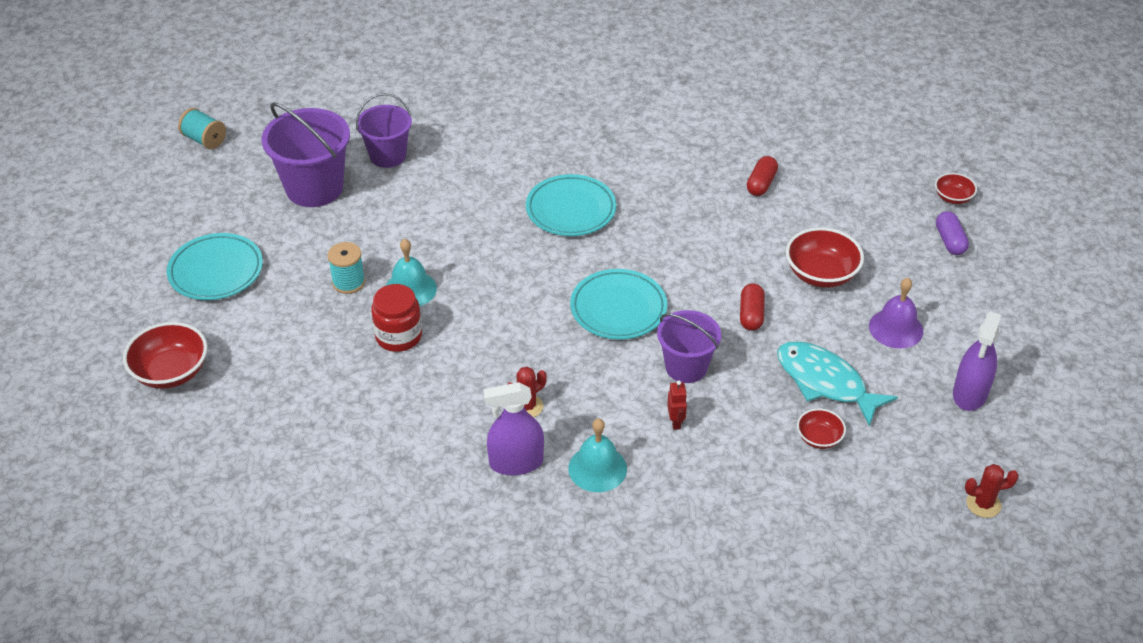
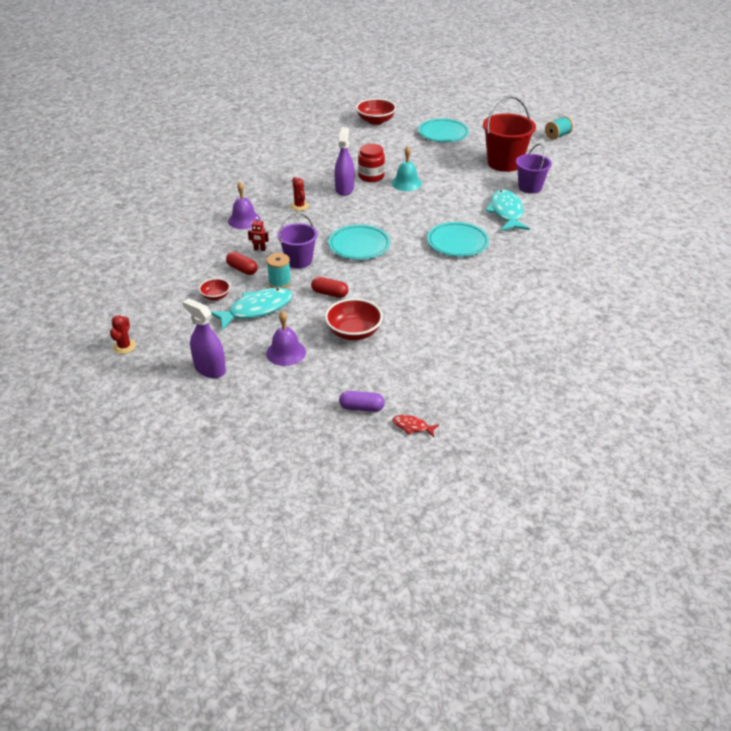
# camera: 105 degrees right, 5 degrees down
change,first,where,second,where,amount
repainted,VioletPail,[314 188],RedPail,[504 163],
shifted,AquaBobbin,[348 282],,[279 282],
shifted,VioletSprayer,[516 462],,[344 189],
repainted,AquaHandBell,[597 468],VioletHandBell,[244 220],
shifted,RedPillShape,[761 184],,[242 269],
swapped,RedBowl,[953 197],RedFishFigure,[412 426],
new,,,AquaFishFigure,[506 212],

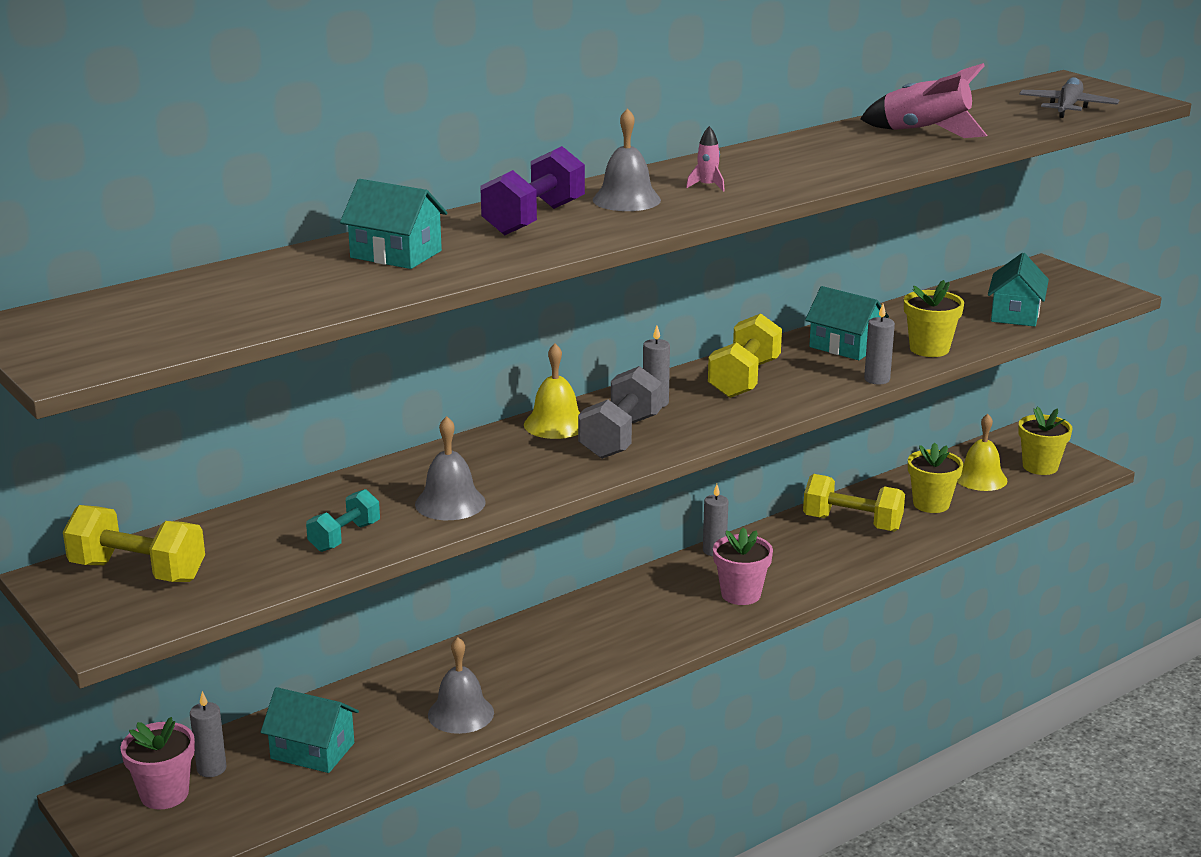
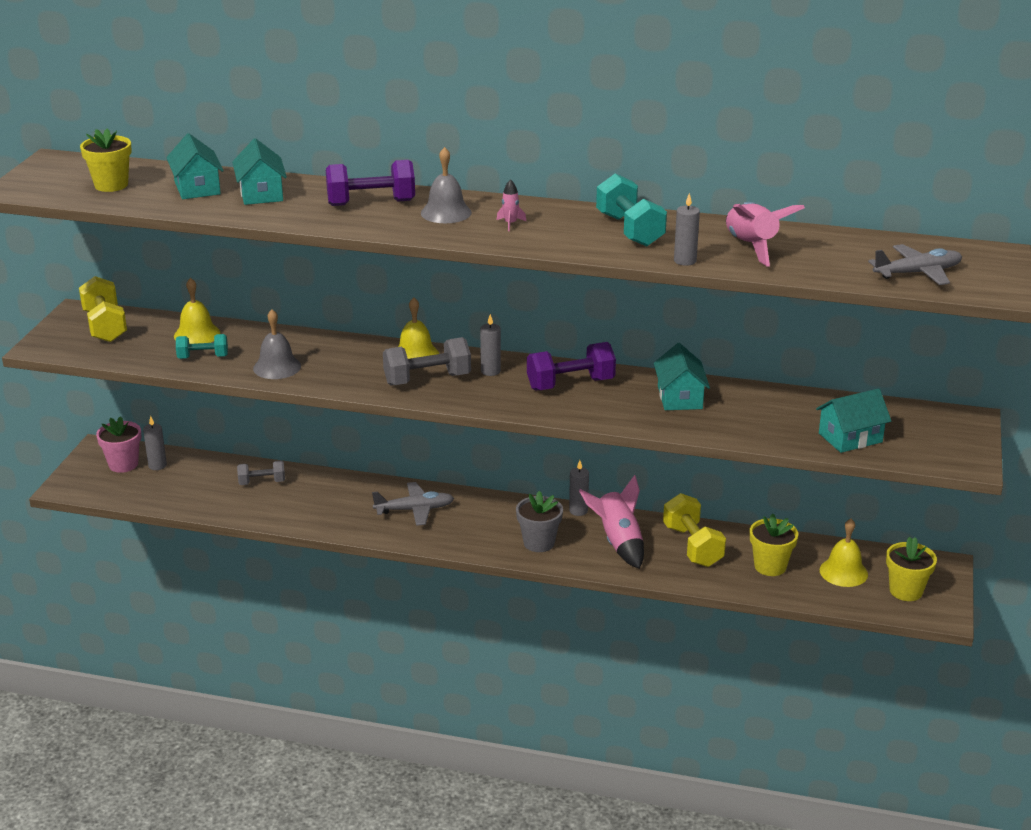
# camera: 50 degrees right, 5 degrees up
change,first,where,second,where,amount
shifted,AquaCottage,[312 751],,[197 188],
gone,AshGreyHandBell,[461 713],,,
repainted,GoldenFreeWeight,[744 379],VioletFreeWeight,[570 384],
repainted,PinkPottedPlant,[741 594],AshGreyPottedPlant,[539 543],
shifted,AshGreyPillarCandle,[877 379],,[685 261],
shifted,GoldenPottedPlant,[929 349],,[111 185],
new,,,GoldenHandBell,[197 334],
new,,,AshGreyFreeWeight,[262 482],
new,,,AshGreyPlane,[415 510],
new,,,PinkToyRocket,[618 542],
new,,,AquaFreeWeight,[629 230],

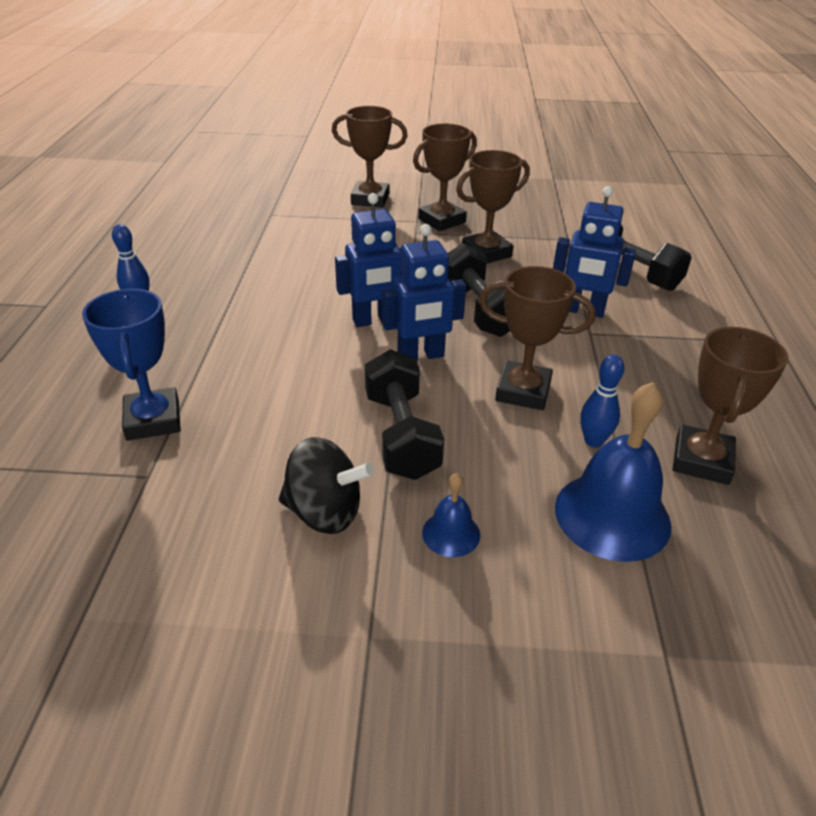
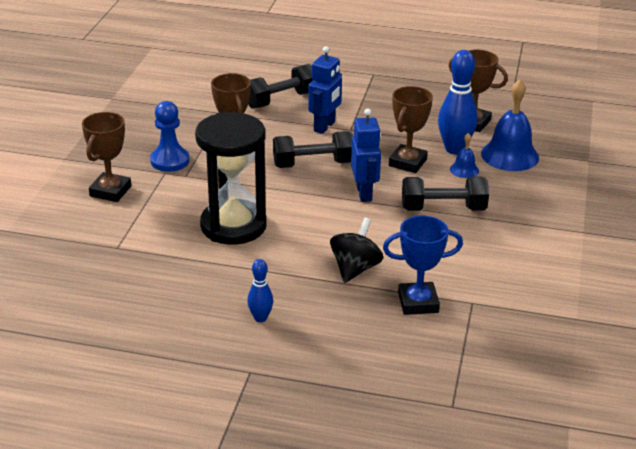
# camera: 80 degrees left, 5 degrees down
change,first,where,second,where,amount
shifted,BlackSpinningTop,[324 512],,[355 269],
gone,BlueRobotFigure,[374 320],,,
swapped,BrownPrizeCup,[442 220],BlueChessPawn,[170 161],
shifted,BlueHandBell,[451 533],,[464 170],
scaled,BlueBowlingPin,[593 441],,[454 149],x1.86
new,,,BlackSandTimer,[233 226],

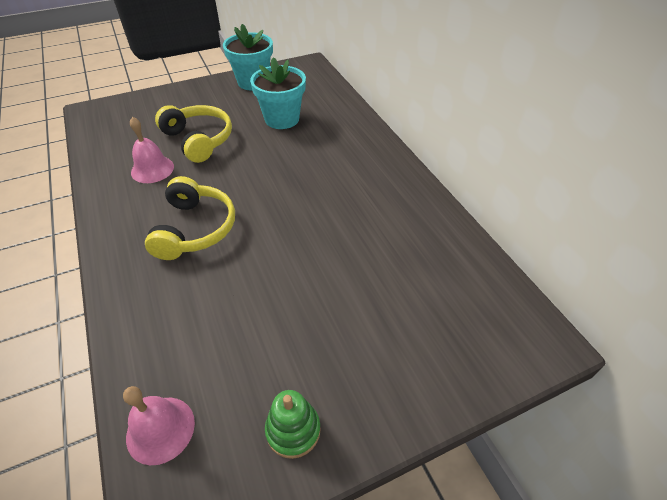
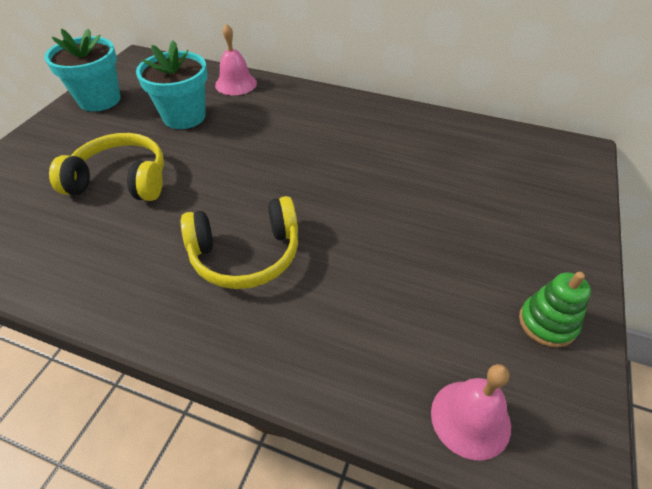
# camera: 45 degrees left, 0 degrees up
change,first,where,second,where,amount
shifted,PinkHandBell,[152 169],,[236 84],
rotated,GoldenHeadphones,[195 229],,[246 254],120 degrees clockwise

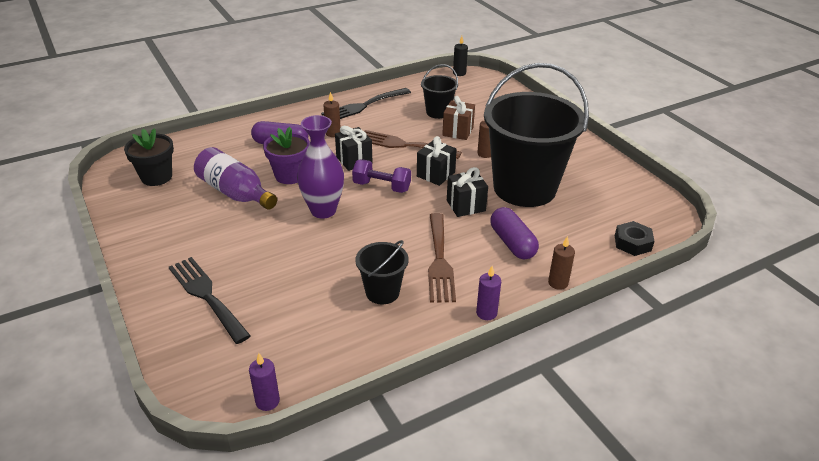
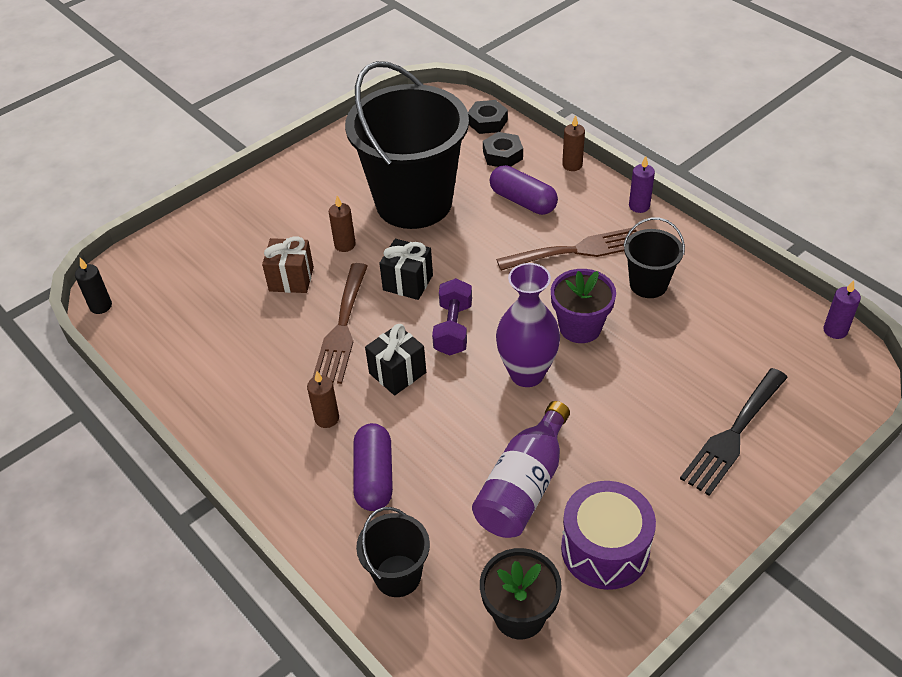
# camera: 100 degrees left, 10 degrees up
change,first,where,second,where,amount
shifted,VioletPottedPlant,[290 175],,[580 327],
gone,BlackDinnerFork,[363 106],,,
shifted,BlackPail,[438 112],,[398 576],
gone,BlackPresent,[466 206],,,
rotated,VioletPillShape,[512 243],,[523 201],75 degrees clockwise
new,,,BlackHexagonNut,[502 155],
new,,,VioletToyDrum,[605 549],

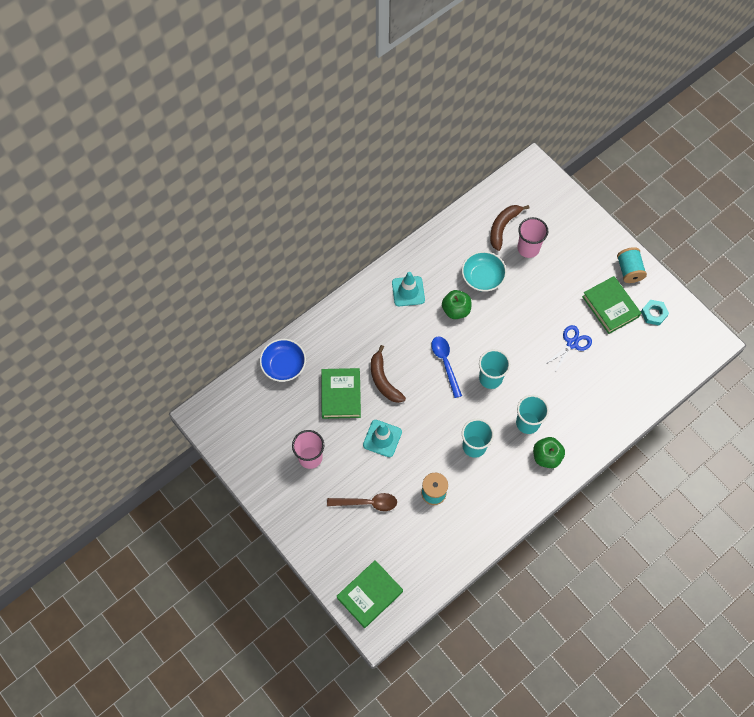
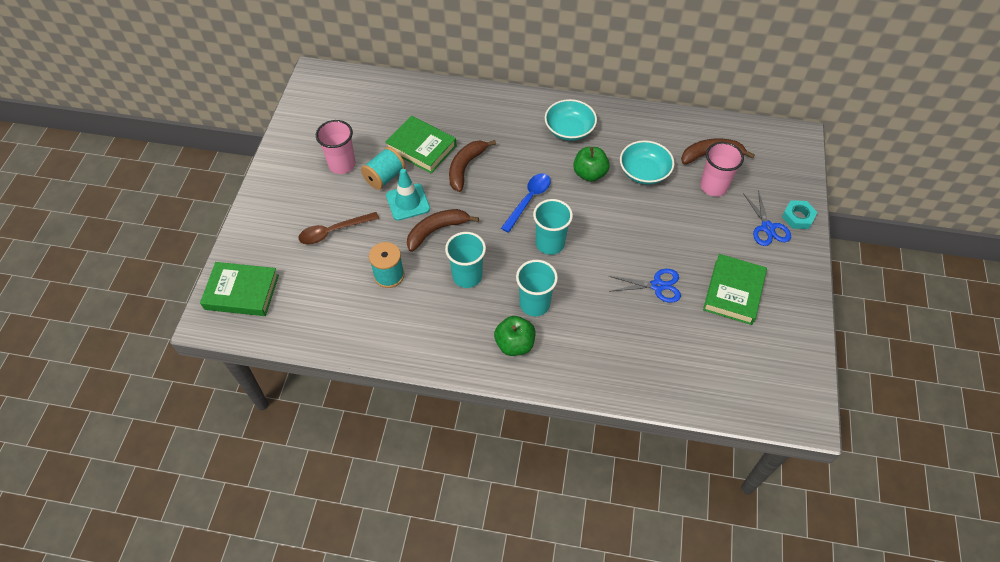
# camera: 50 degrees right, 10 degrees down
change,first,where,second,where,amount
gone,BlueBowl,[284 365],,,
rotated,GreenHardback,[341 395],,[421 148],75 degrees clockwise
rotated,BrownTeaspoon,[367 503],,[333 231],105 degrees clockwise
swapped,AquaSafetyCone,[408 291],AquaBowl,[569 130],
shifted,AquaBobbin,[629 270],,[384 177],
shifted,AquaHexagonNut,[654 314],,[798 217],
new,,,BrownToyBanana,[437 230],
new,,,BlueScissors,[767 228],

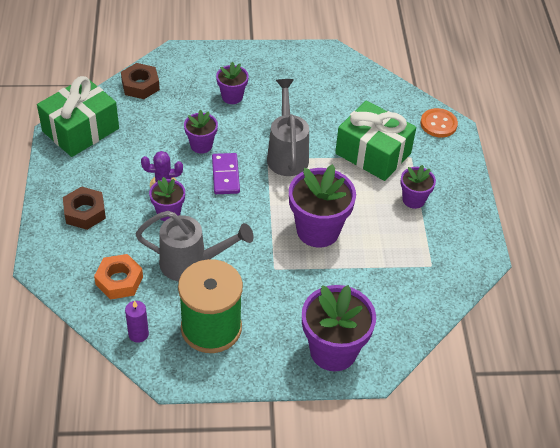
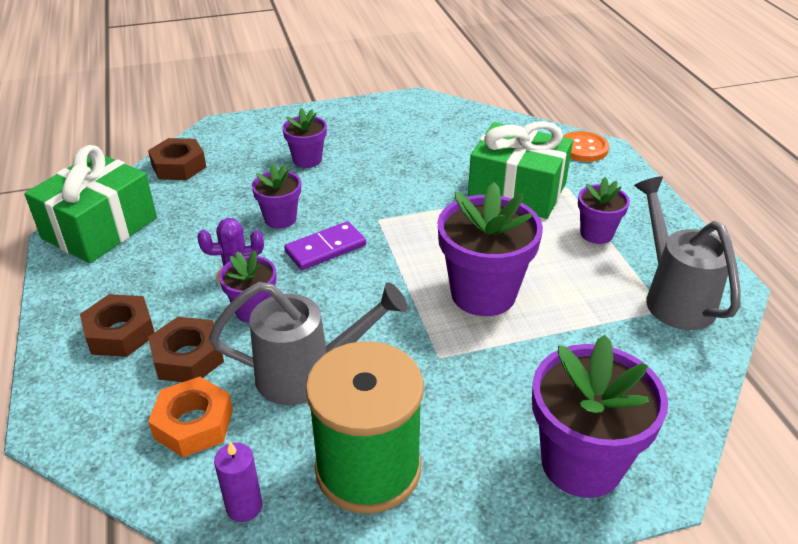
# camera: 10 degrees left, 10 degrees down
change,first,where,second,where,amount
rotated,VioletDominoTile,[225 175],,[325 248],75 degrees clockwise
shifted,AshGreyWateringPot,[287 154],,[673 296],
new,,,BrownHexagonNut,[188 357],

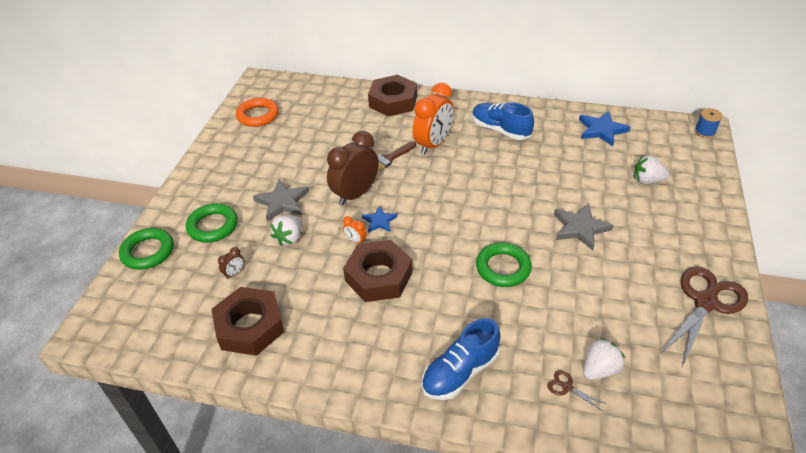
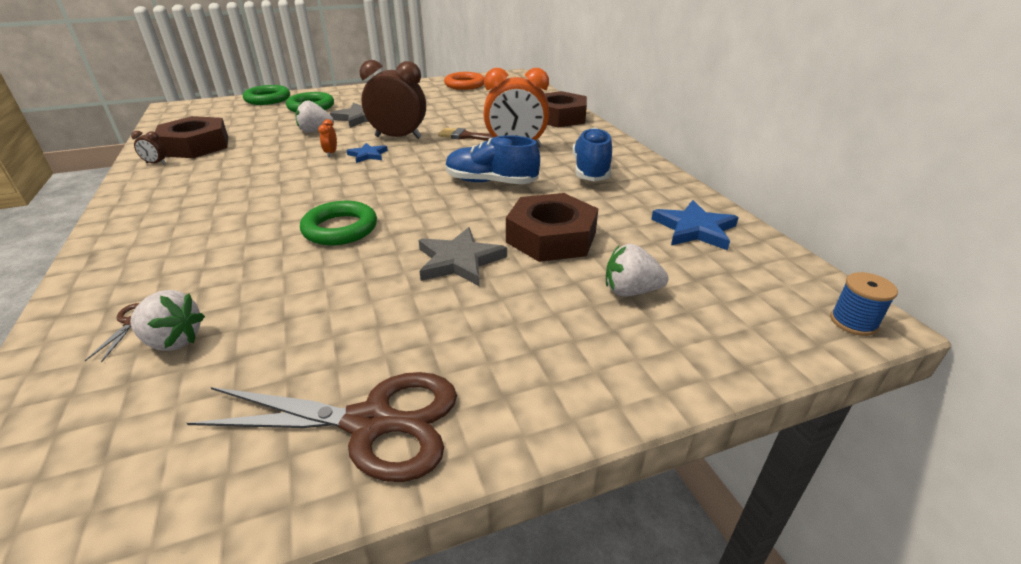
# camera: 55 degrees right, 10 degrees down
change,first,where,second,where,amount
shifted,BrownAlarmClock,[234 273],,[156 163],
shifted,BrownHexagonNut,[378 276],,[551 237],
shifted,BlueSneaker,[460 372],,[491 182],
rotated,SnowWhiteBerry,[647 180],,[630 291],60 degrees counterclockwise

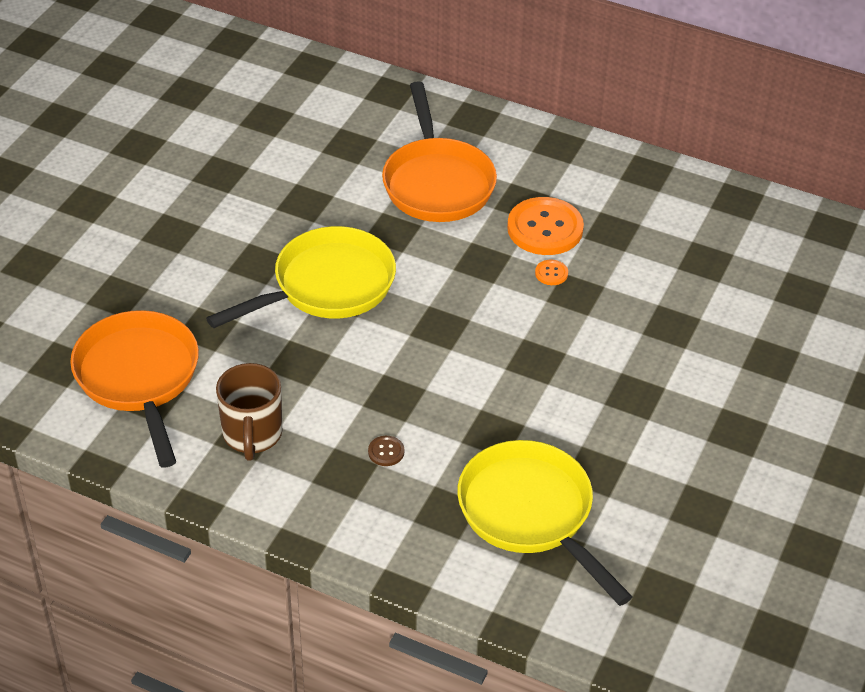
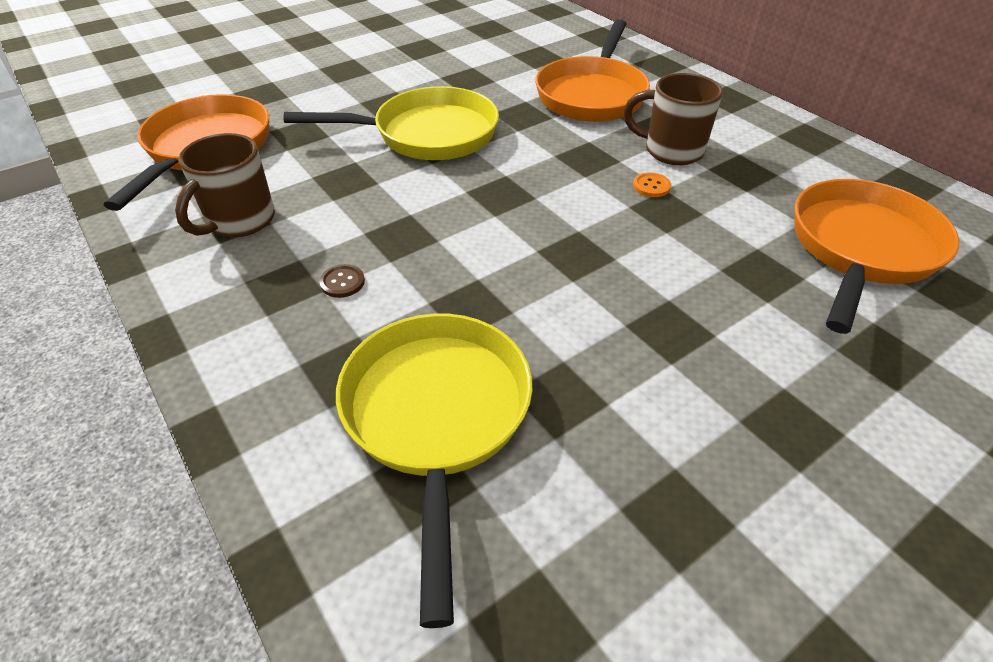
# camera: 30 degrees right, 0 degrees up
change,first,where,second,where,amount
swapped,OrangeShirtButton,[545 228],BrownMug,[671 151],
new,,,OrangeSkillet,[860 249],

